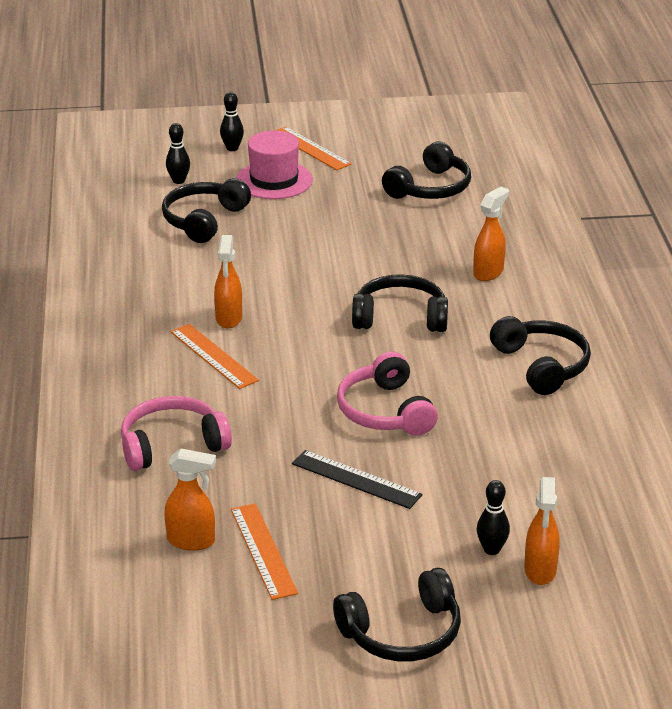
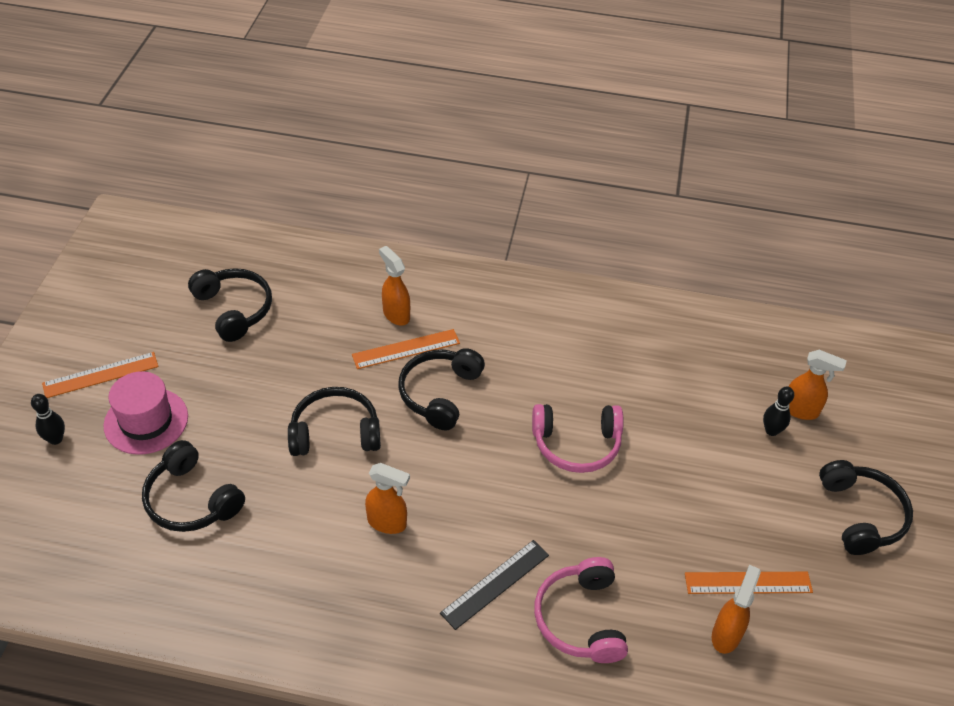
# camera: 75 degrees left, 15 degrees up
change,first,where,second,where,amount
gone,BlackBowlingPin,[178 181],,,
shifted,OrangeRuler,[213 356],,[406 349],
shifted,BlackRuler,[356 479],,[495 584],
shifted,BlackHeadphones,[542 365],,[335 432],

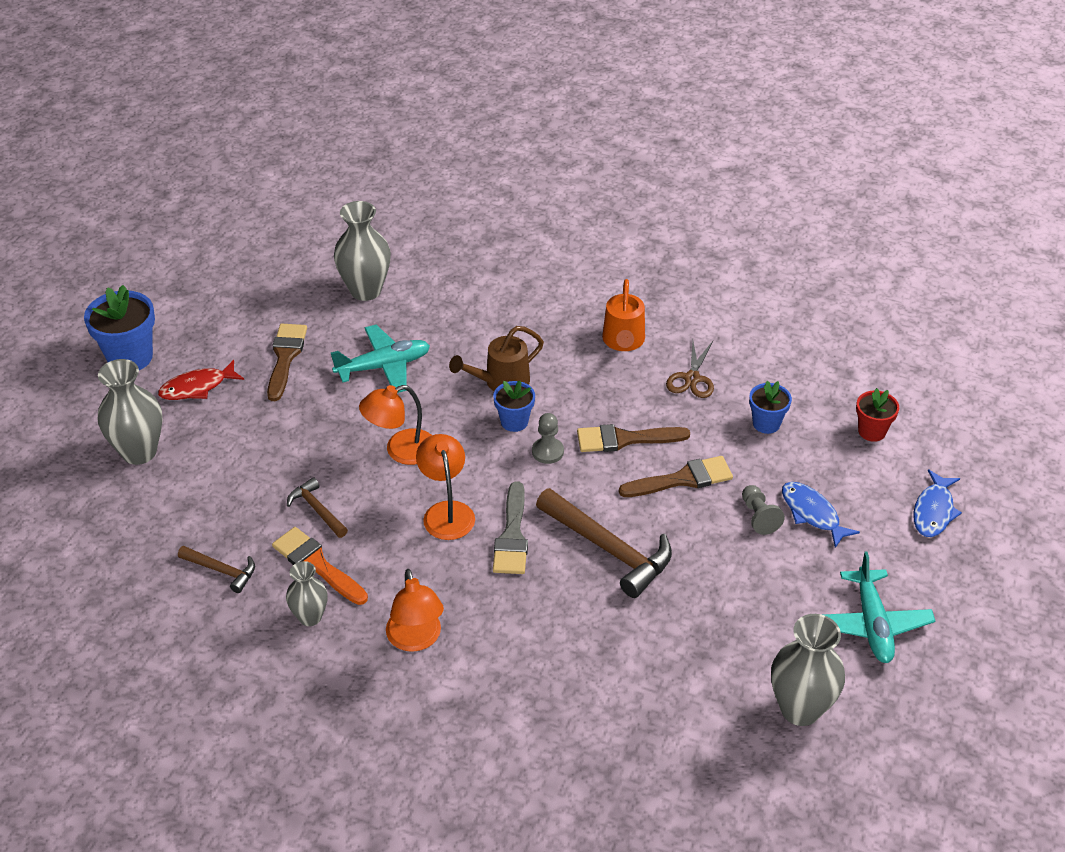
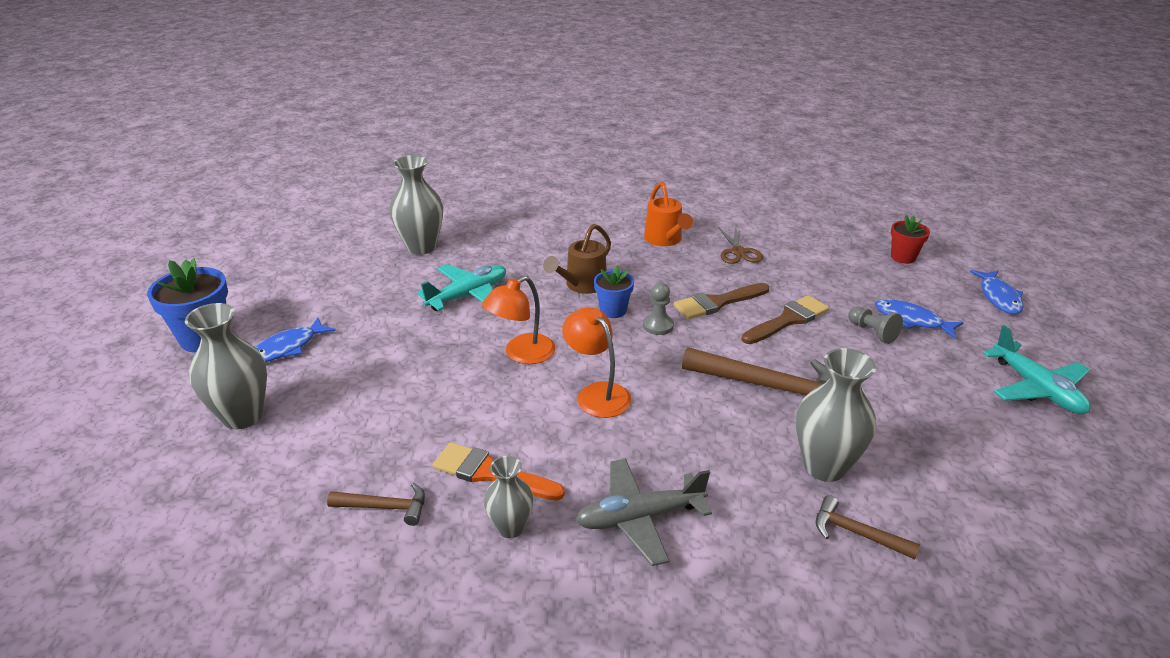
# camera: 20 degrees left, 10 degrees down
change,first,where,second,where,amount
repainted,RedFishFigure,[197 387],BlueFishFigure,[287 348],
gone,BrownPaintbrush,[285 357],,,
shifted,BrownCarpenter'sHammer,[317 510],,[857 533],
swapped,OrangeLamp,[416 639],AshGreyPlane,[640 518],
gone,AshGreyPaintbrush,[512 536],,,
gone,BluePottedPlant,[766 423],,,
shifted,AshGreyFlowerVase,[800 709],,[824 466],

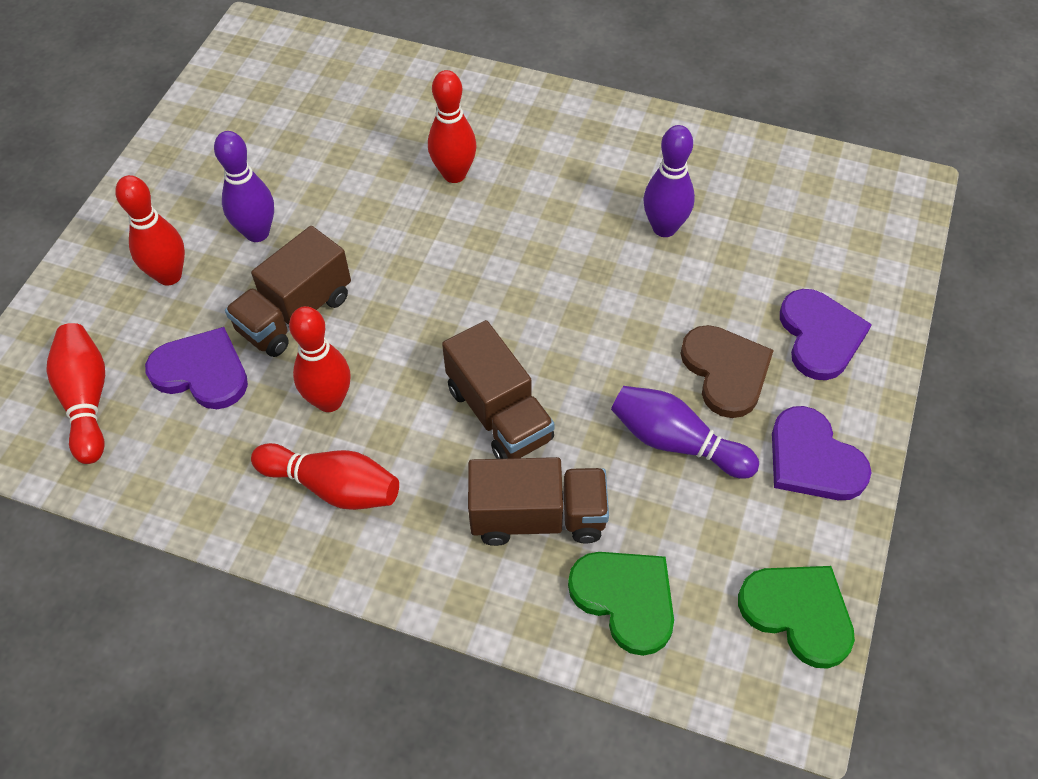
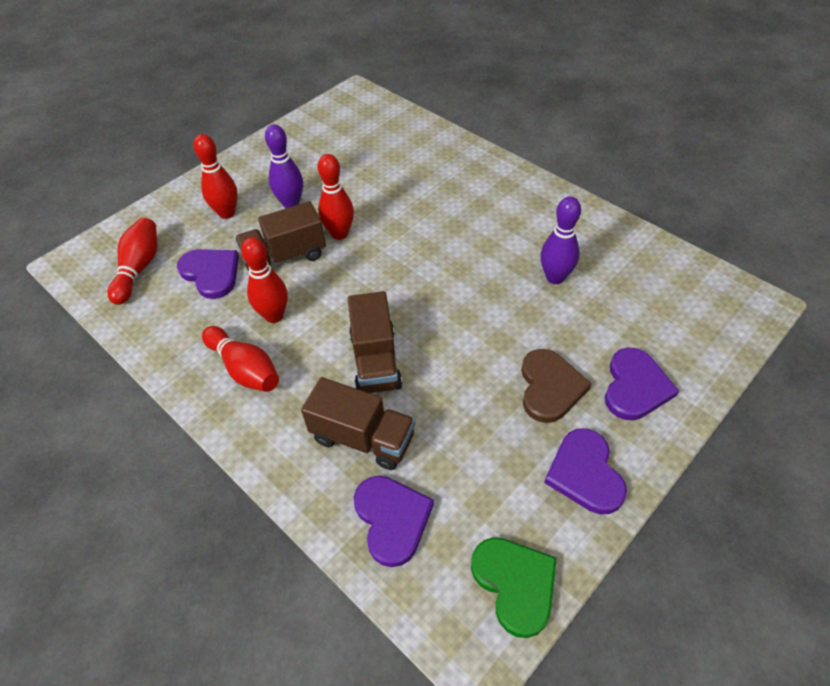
# camera: 25 degrees right, 5 degrees down
change,first,where,second,where,amount
shifted,RedBowlingPin,[454 174],,[339 233],
repainted,GreenLoveHeart,[625 599],VioletLoveHeart,[392 519],
gone,VioletBowlingPin,[676 442],,,

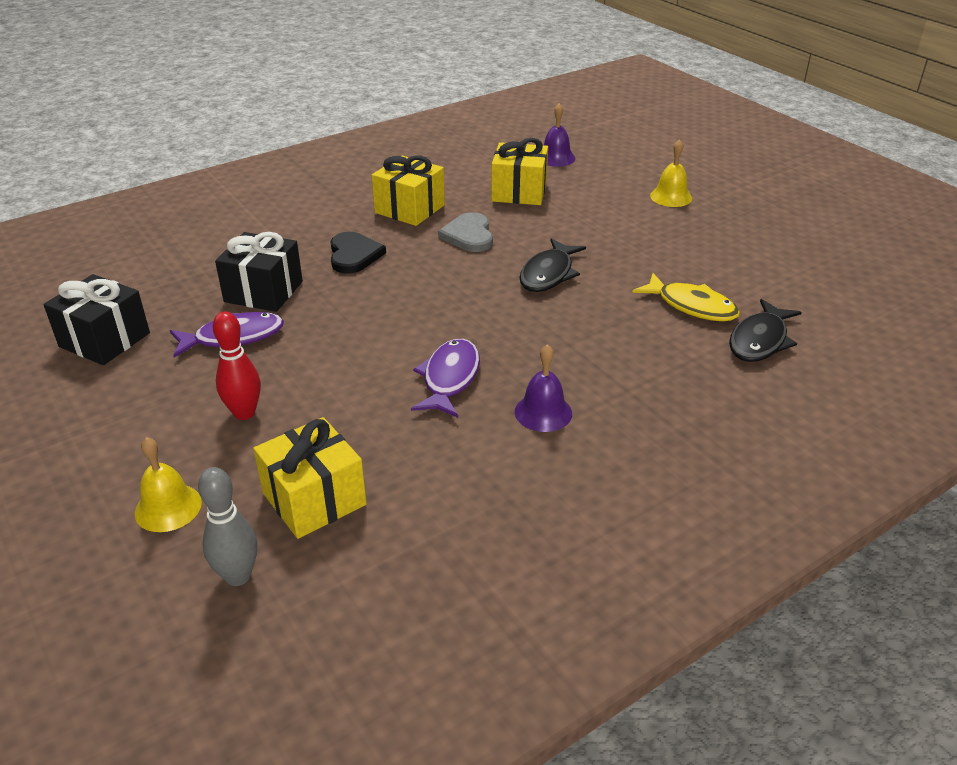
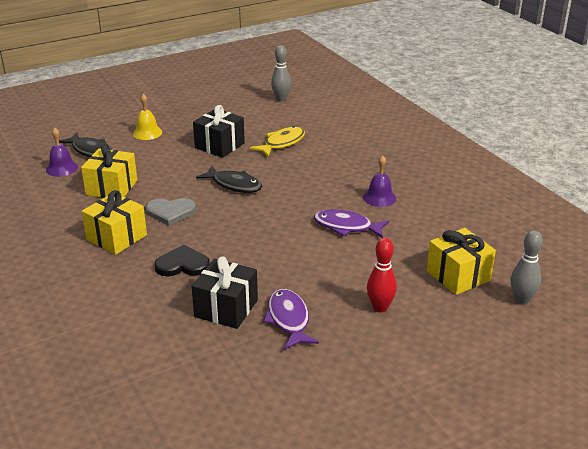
# camera: 85 degrees left, 5 degrees down
change,first,where,second,where,amount
shifted,BlackPresent,[104 340],,[219 146],
gone,GoldenHandBell,[168 507],,,
shifted,BlackFishFigure,[760 340],,[90 151],
new,,,AshGreyBowlingPin,[281 99],

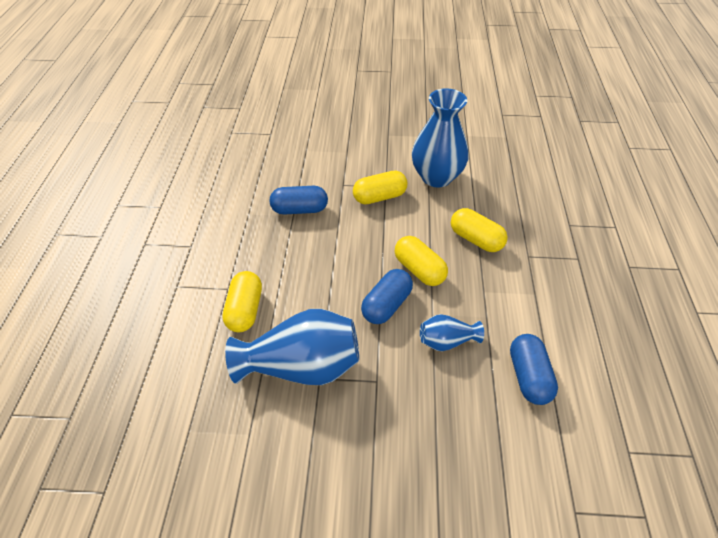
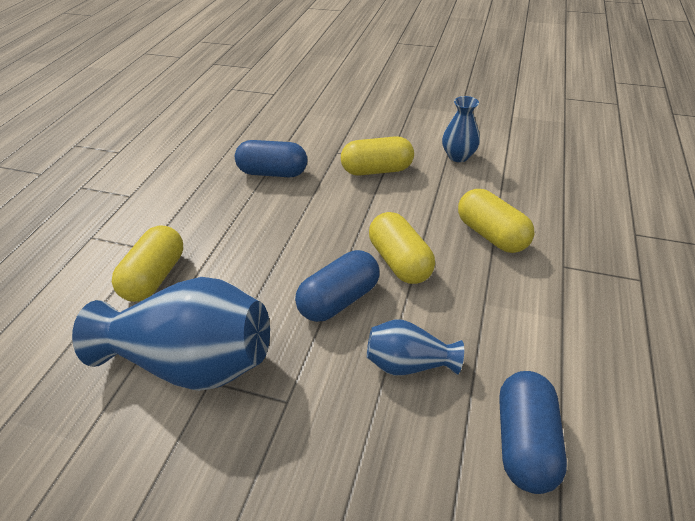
# camera: 15 degrees right, 5 degrees down
change,first,where,second,where,amount
scaled,BlueFlowerVase,[436 177],,[458 156],x0.51

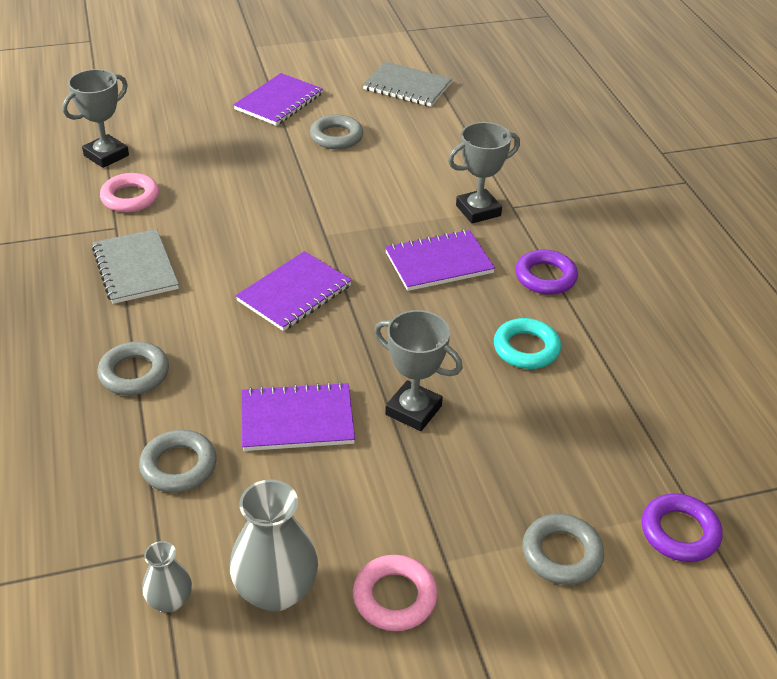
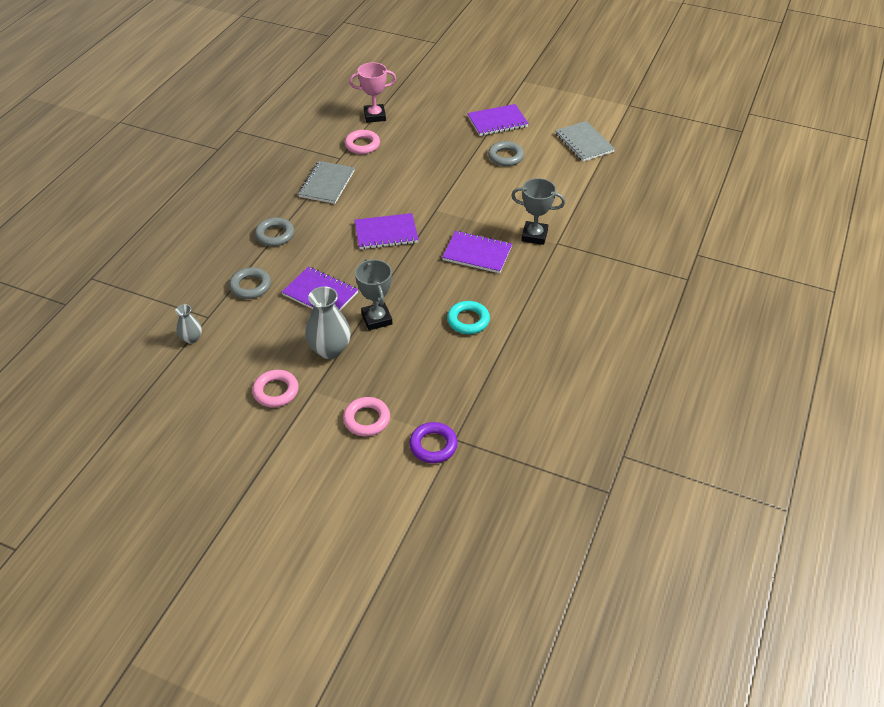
# camera: 40 degrees right, 5 degrees up
change,first,where,second,where,amount
repainted,AshGreyPrizeCup,[106 155],PinkPrizeCup,[375 116],
shifted,AshGreyFlowerVase,[276 591],,[330 349],
gone,VioletTorus,[545 277],,,
repainted,AshGreyTorus,[561 553],PinkTorus,[367 419],

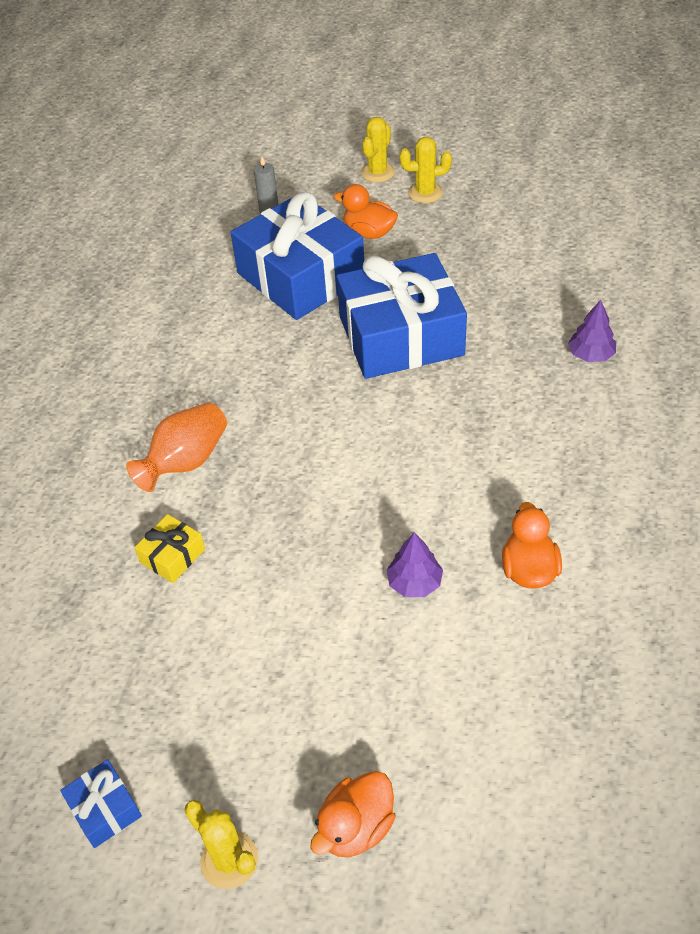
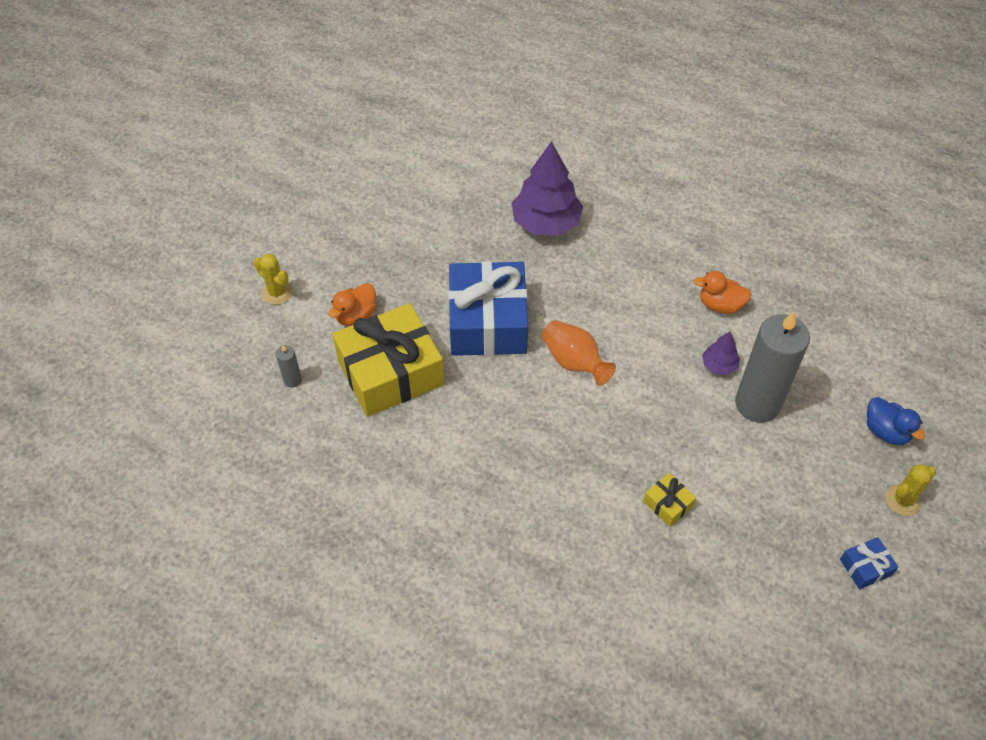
# camera: 80 degrees left, 5 degrees up
change,first,where,second,where,amount
shifted,OrangeFlowerVase,[186 461],,[574 362],
repainted,BluePresent,[301 276],GoldenPresent,[390 372],
repainted,OrangeToyDuck,[356 827],BlueToyDuck,[885 431],
gone,GoldenPricklyPlant,[425 193],,,
scaled,VioletToyTree,[590 355],,[546 223],x2.09
new,,,AshGreyPillarCandle,[757 404],

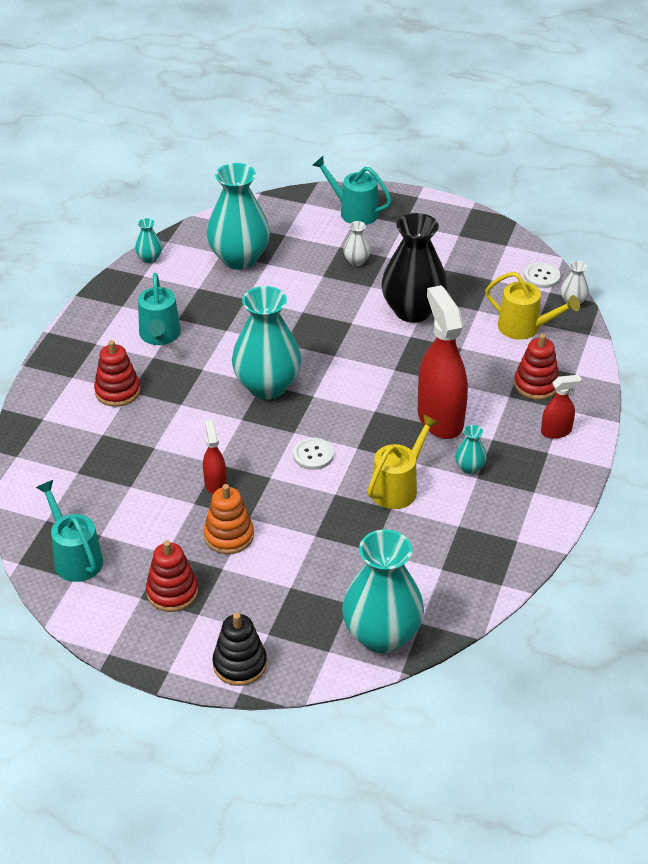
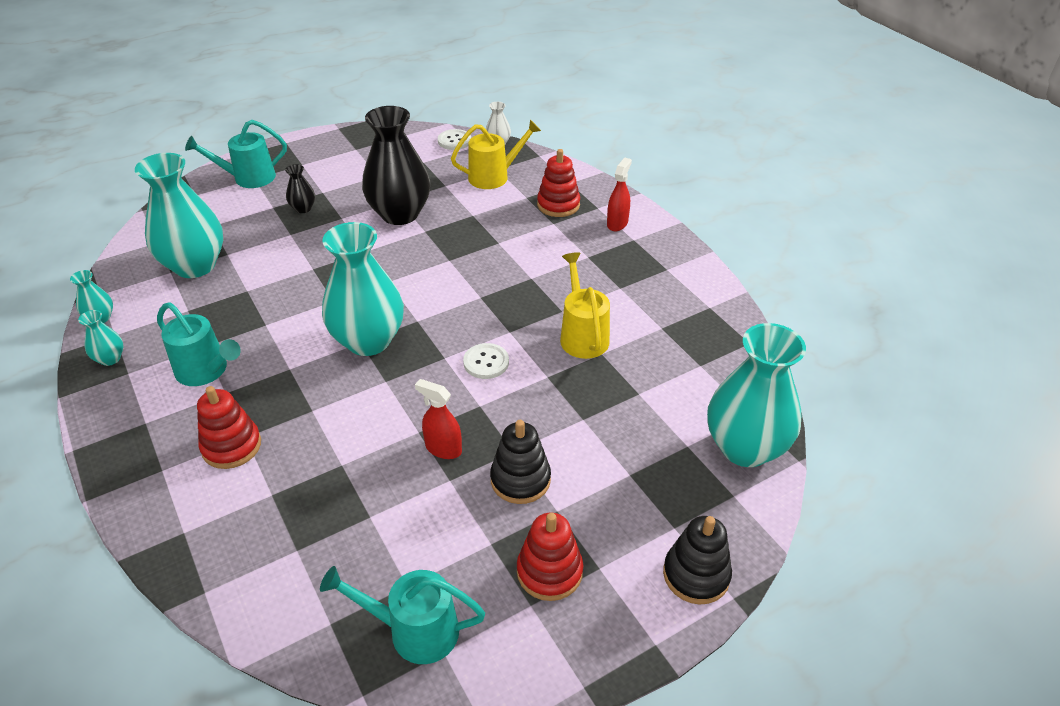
# camera: 50 degrees left, 0 degrees up
change,first,where,second,where,amount
repainted,OrangeStackingToy,[229 536],BlackStackingToy,[520 479],
repainted,SnowWhiteFlowerVase,[356 261],BlackFlowerVase,[303 208],
gone,RedSprayer,[440 419],,,
shifted,AquaFlowerVase,[469 467],,[110 359],

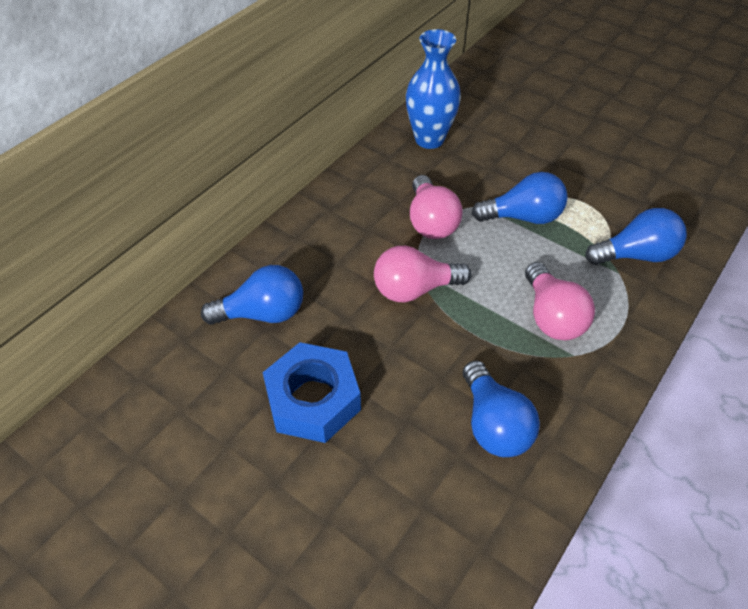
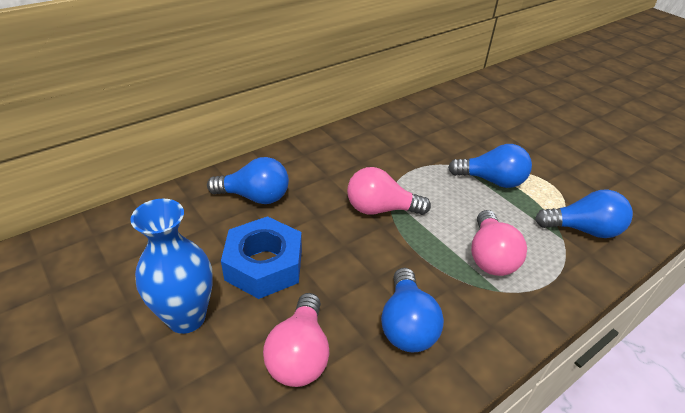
# camera: 15 degrees right, 10 degrees down
change,first,where,second,where,amount
shifted,BlueFlowerVase,[429 139],,[186 317],
shifted,PinkLightbulb,[431 222],,[300 355],

